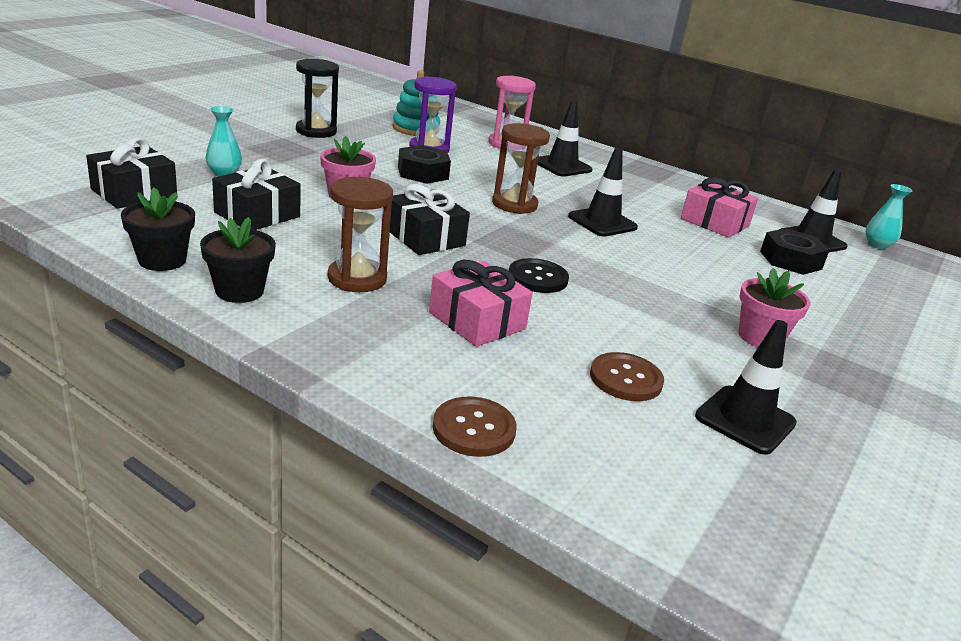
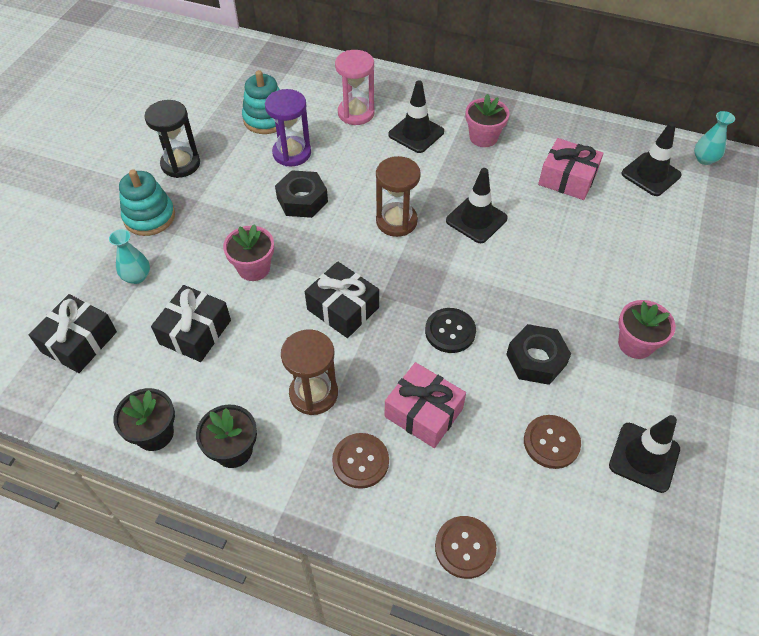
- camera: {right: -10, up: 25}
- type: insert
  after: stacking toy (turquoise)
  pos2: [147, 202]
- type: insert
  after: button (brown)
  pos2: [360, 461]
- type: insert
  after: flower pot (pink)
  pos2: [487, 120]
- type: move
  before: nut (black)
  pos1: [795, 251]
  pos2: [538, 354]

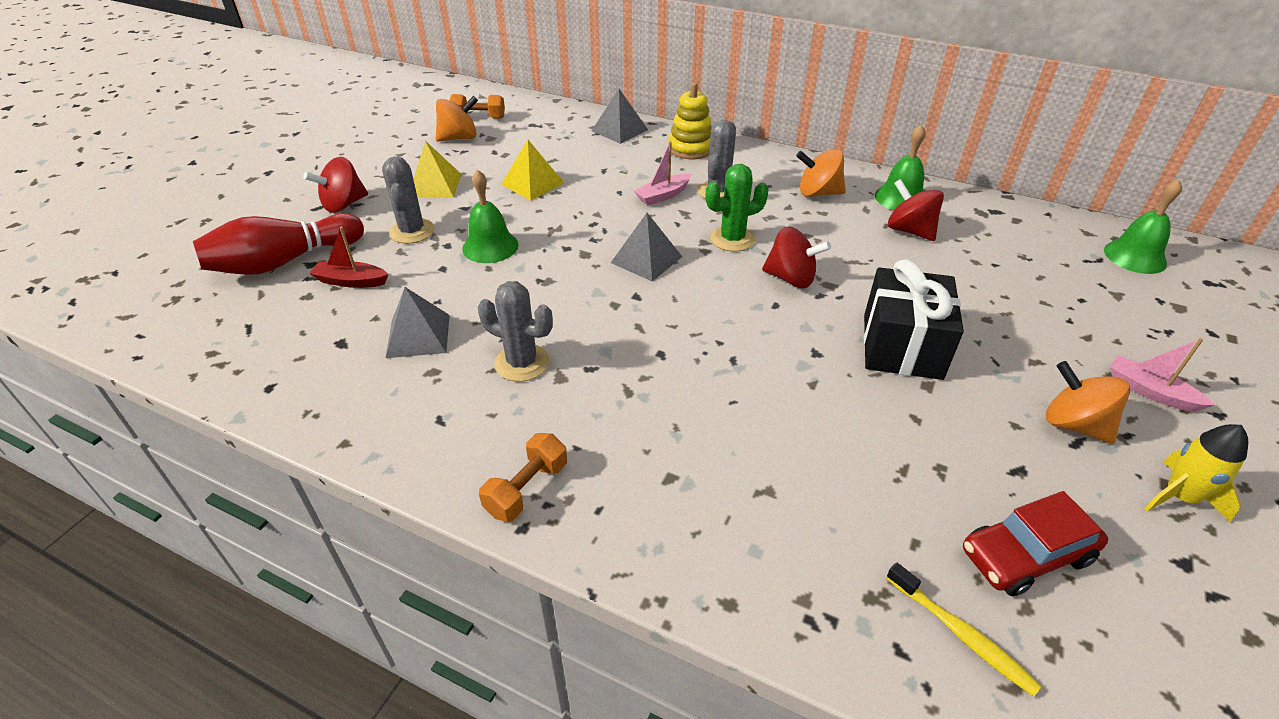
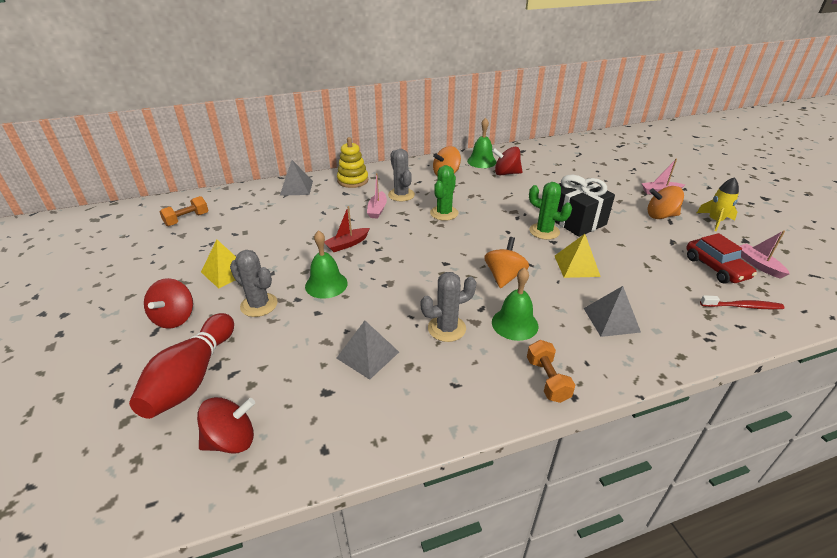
- camera: {right: -45, up: -5}
- type: move
  before: spinning top (red)
  pos1: [796, 257]
  pos2: [226, 425]
- type: move
  before: boat (red)
  pos1: [349, 257]
  pos2: [347, 229]
- type: move
  before: spinning top (orange)
  pos1: [457, 119]
  pos2: [506, 262]
- type: move
  before: bell (green)
  pos1: [1143, 226]
  pos2: [515, 304]
- type: insert
  after: cactus (green)
  pos2: [550, 211]
- type: move
  before: pyramid (yellow)
  pos1: [532, 170]
  pos2: [578, 256]
- type: move
  before: pyramid (grey)
  pos1: [646, 247]
  pos2: [612, 311]
- type: rotate
  before: car (red)
  pos1: [1035, 543]
  pos2: [721, 258]
  turn: -45
- type: recolor
  before: toothbrush (yellow)
  after: toothbrush (red)
  pos1: [964, 630]
  pos2: [742, 302]
- type: insert
  after: boat (pink)
  pos2: [765, 254]

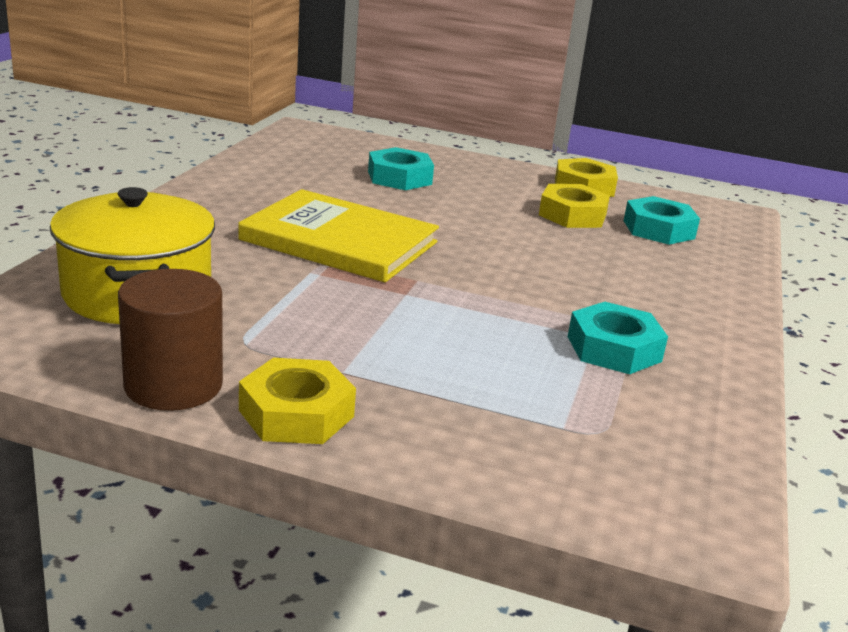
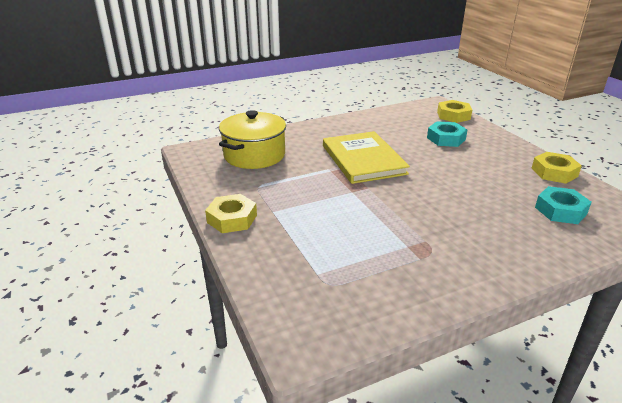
- camera: {right: 50, up: 5}
- type: move
  before: nut (yellow)
  pos1: [574, 206]
  pos2: [454, 111]
- type: delete
  before: cylinder (brown)
  pos1: [170, 340]
- type: delete
  before: nut (turquoise)
  pos1: [618, 338]

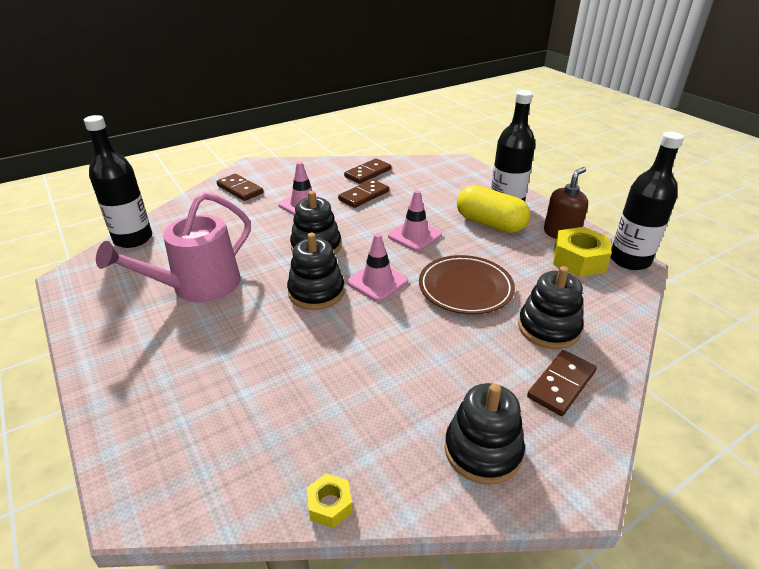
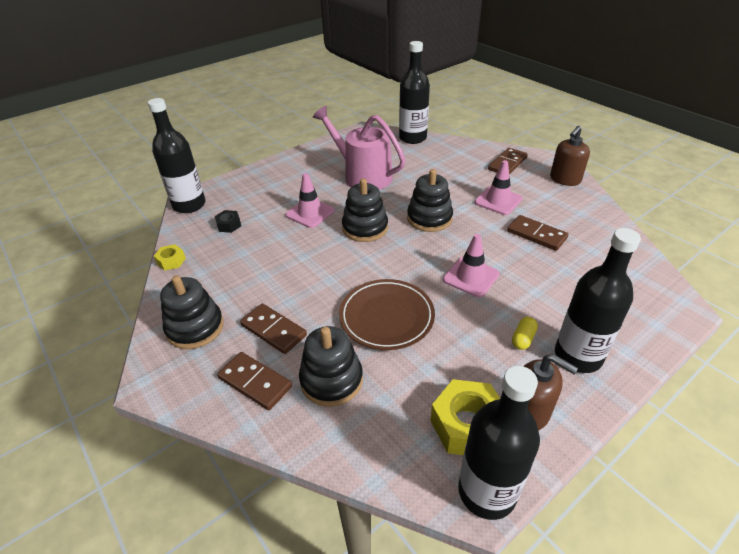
- camera: {right: 85, up: 5}
- type: insert
  after: bottle (black)
  pos2: [177, 155]
- type: insert
  after: nut (black)
  pos2: [228, 221]
- type: move
  before: domino (brown)
  pos1: [367, 171]
  pos2: [273, 329]
- type: move
  before: traffic cone (pink)
  pos1: [377, 267]
  pos2: [310, 200]
- type: resize
  before: capsule (yellow)
  pos1: [493, 209]
  pos2: [525, 333]
  scale: 0.42
- type: insert
  after: soap dispenser (brown)
  pos2: [570, 156]

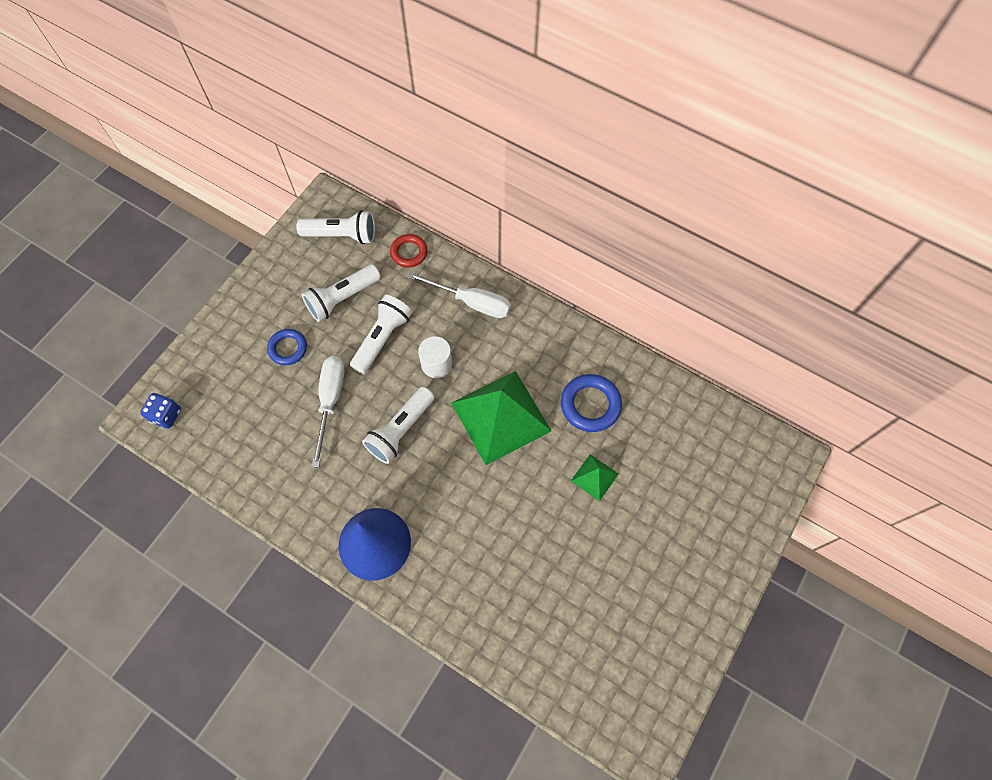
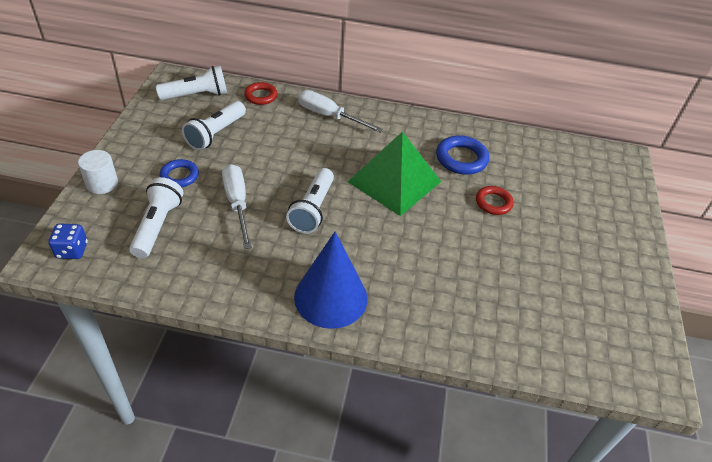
- camera: {right: -25, up: -20}
- type: move
  before: cylinder (white)
  pos1: [435, 357]
  pos2: [98, 172]
- type: move
  before: flashlight (white)
  pos1: [381, 334]
  pos2: [156, 217]
- type: rotate
  before: screwdriver (white)
  pos1: [459, 295]
  pos2: [341, 111]
  turn: -150
- type: replace
  before: pyramid (green)
  after: ring (red)
  pos1: [595, 477]
  pos2: [495, 200]

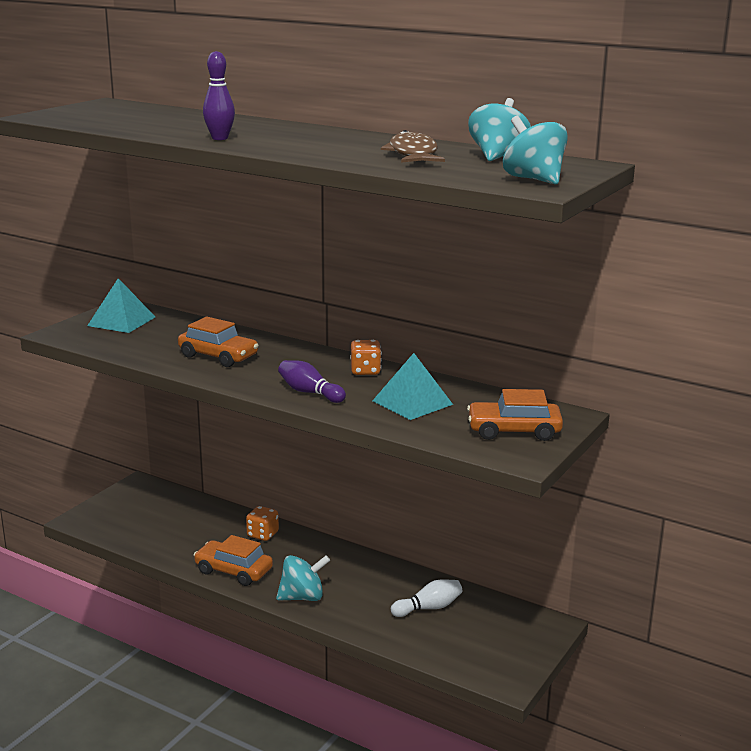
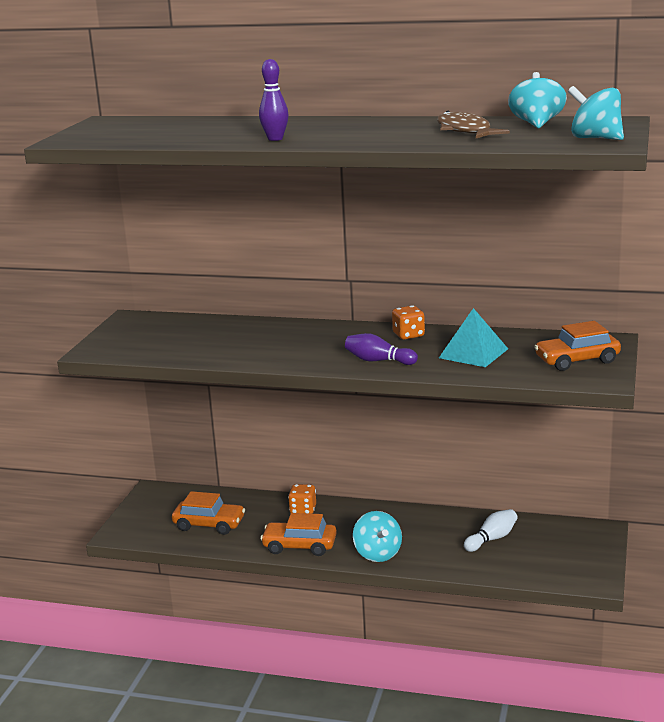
- camera: {right: -15, up: 0}
- type: move
  before: car (orange)
  pos1: [218, 342]
  pos2: [208, 513]
- type: rotate
  before: spinning top (turquoise)
  pos1: [303, 578]
  pos2: [377, 536]
  turn: 105
- type: delete
  before: pyramid (turquoise)
  pos1: [121, 305]

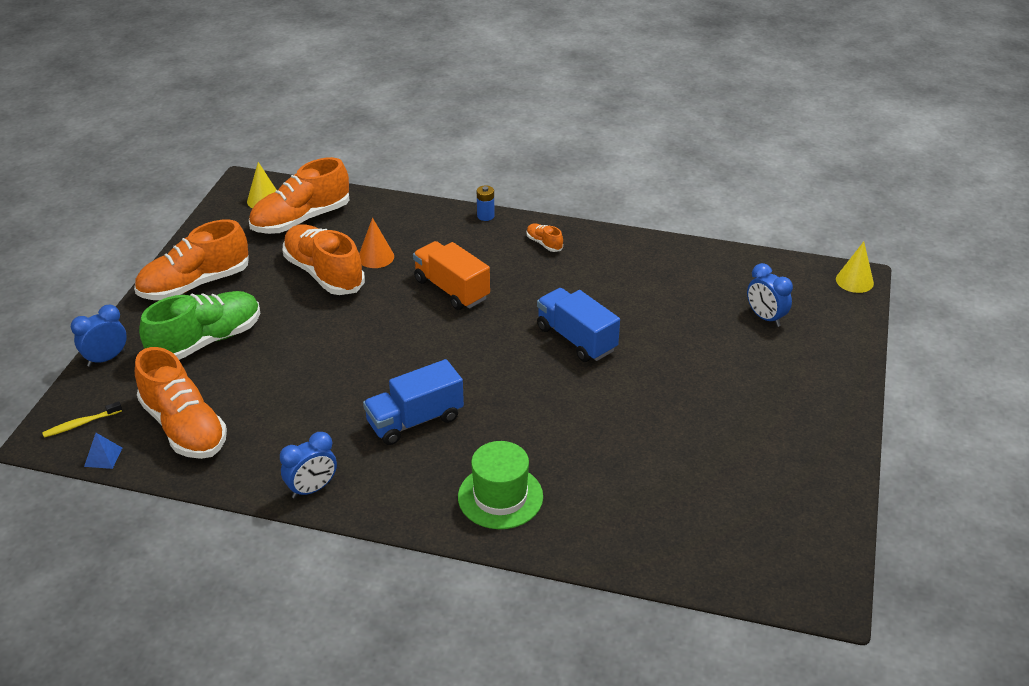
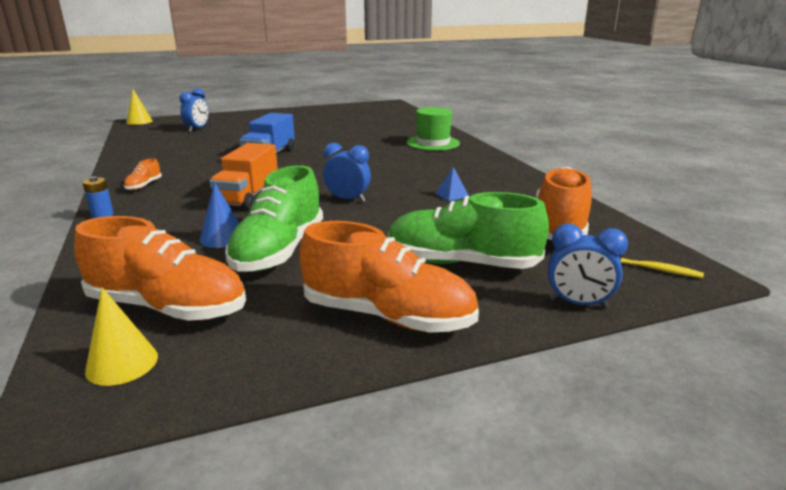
- camera: {right: -125, up: -15}
- type: recolor
  before: cone (orange)
  after: cone (blue)
  pos1: [376, 243]
  pos2: [219, 215]
- type: recolor
  before: shoe (orange)
  after: shoe (green)
  pos1: [324, 260]
  pos2: [274, 218]
- type: move
  before: clock (blue)
  pos1: [308, 465]
  pos2: [347, 172]
- type: move
  before: pyramid (blue)
  pos1: [103, 451]
  pos2: [452, 184]
- type: delete
  before: truck (blue)
  pos1: [413, 402]

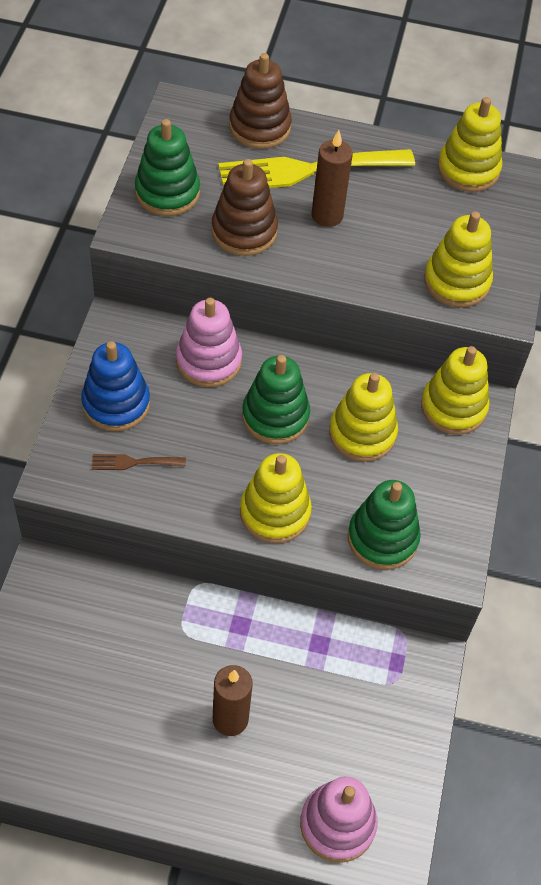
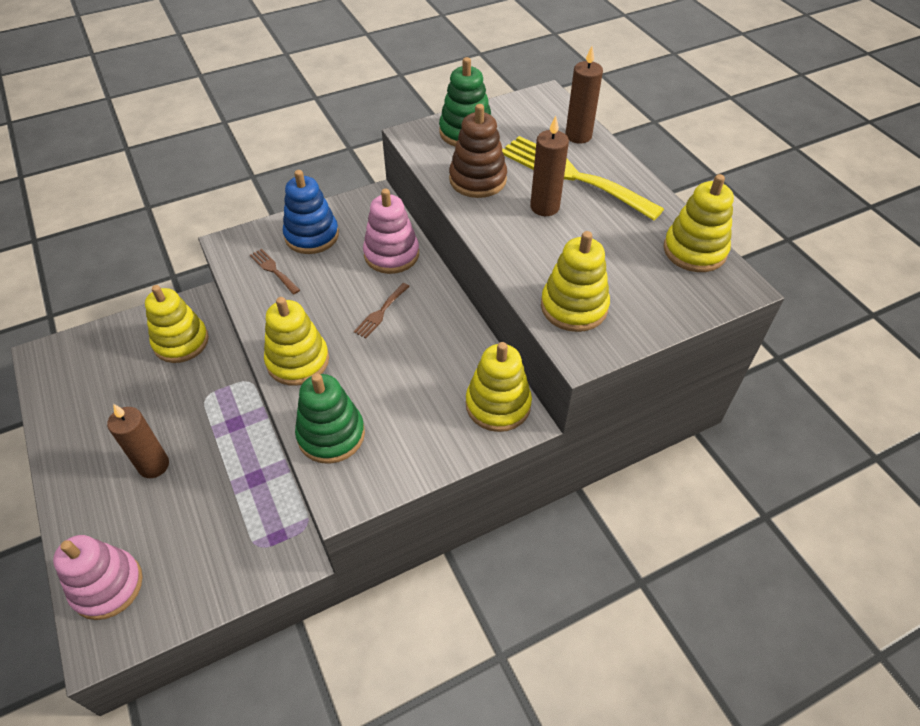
- camera: {right: 55, up: -5}
- type: move
  before: stacking toy (yellow)
  pos1: [363, 417]
  pos2: [177, 324]
- type: replace
  before: stacking toy (green)
  after: fork (brown)
  pos1: [276, 399]
  pos2: [382, 310]
- type: replace
  before: stacking toy (brown)
  after: candle (brown)
  pos1: [260, 101]
  pos2: [584, 95]

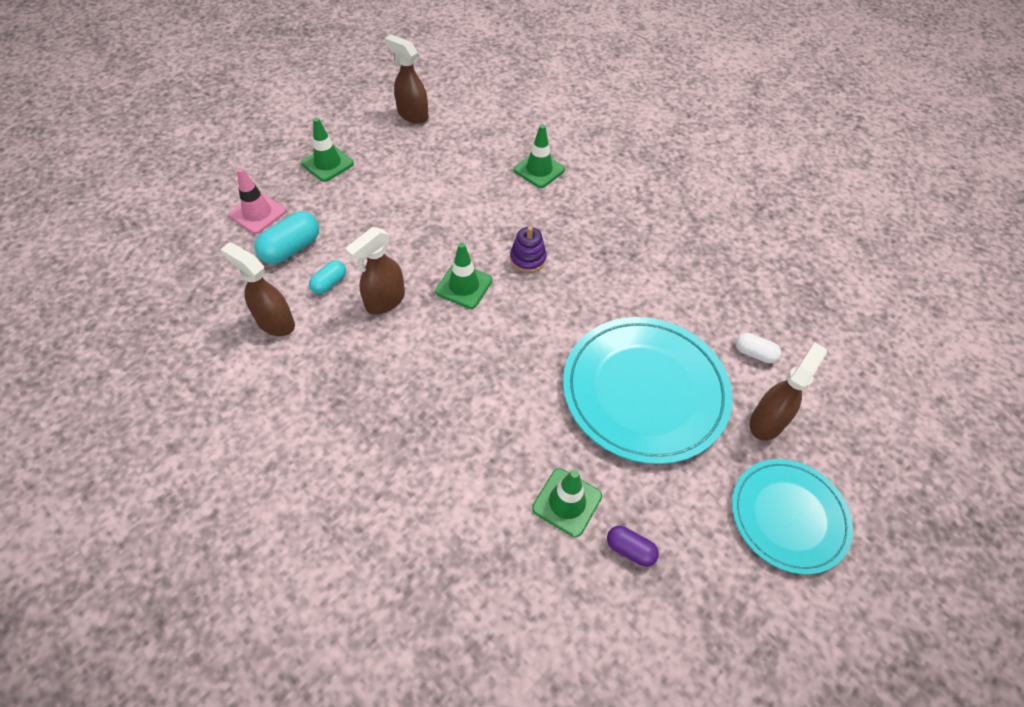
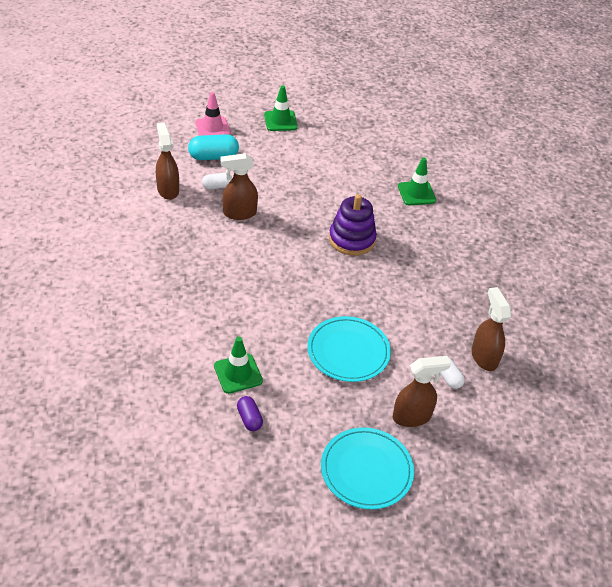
- camera: {right: 35, up: -10}
- type: recolor
  before: capsule (turquoise)
  after: capsule (white)
  pos1: [327, 277]
  pos2: [217, 181]
- type: resize
  before: plate (turquoise)
  pos1: [647, 390]
  pos2: [349, 349]
  scale: 0.63
- type: resize
  before: stacking toy (purple)
  pos1: [528, 249]
  pos2: [353, 225]
  scale: 1.62
- type: move
  before: spray bottle (brown)
  pos1: [407, 79]
  pos2: [491, 329]
- type: delete
  before: traffic cone (green)
  pos1: [463, 276]

